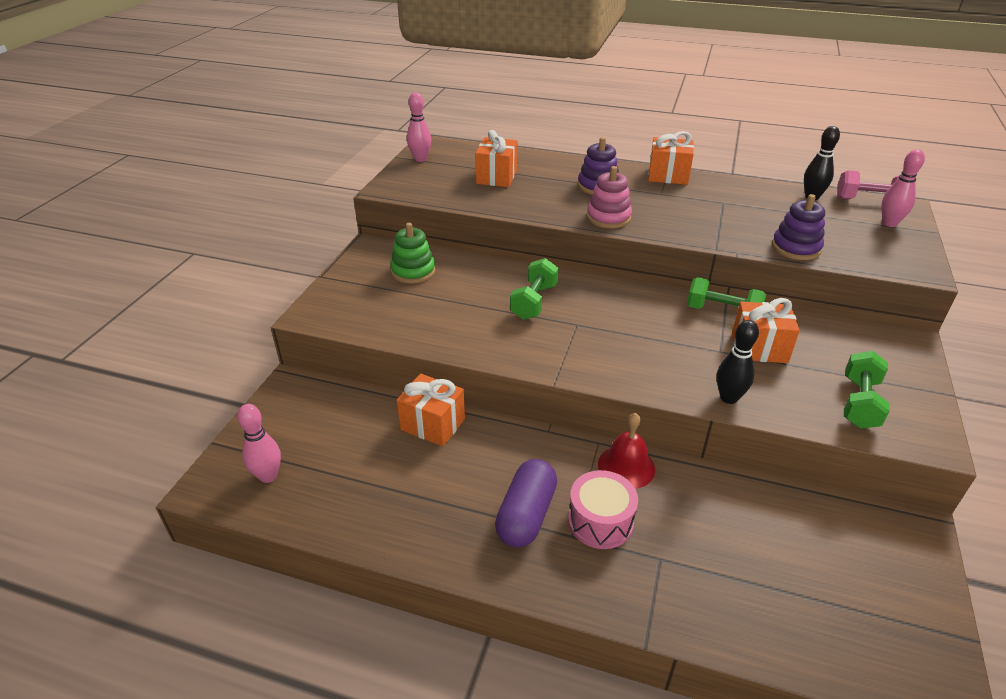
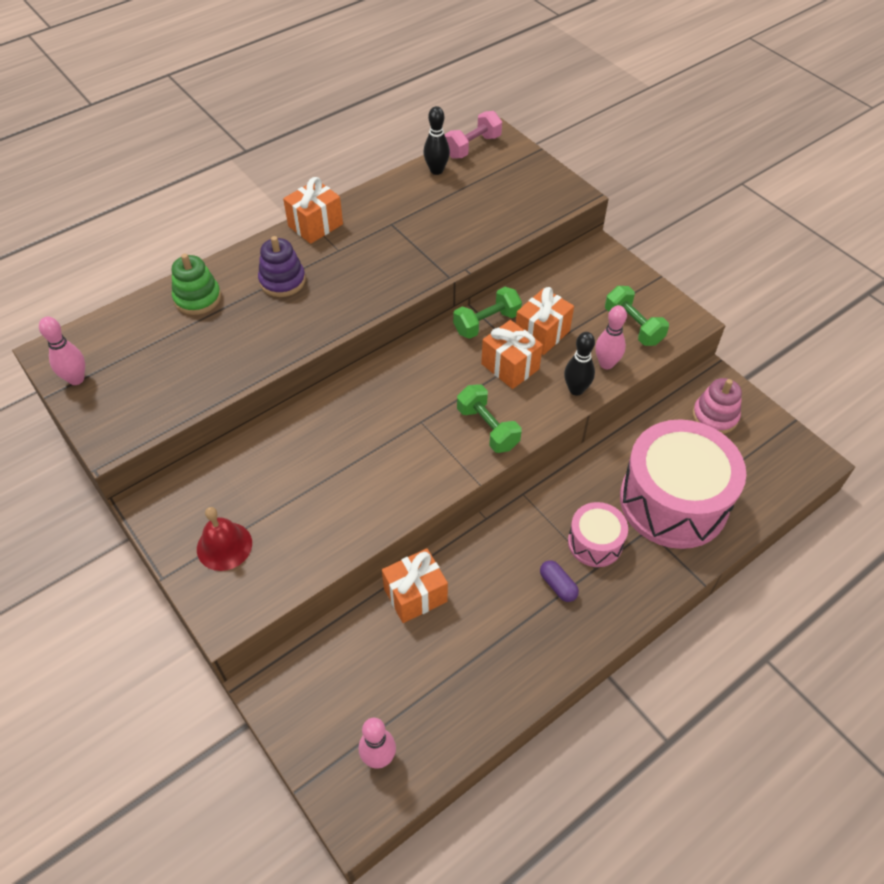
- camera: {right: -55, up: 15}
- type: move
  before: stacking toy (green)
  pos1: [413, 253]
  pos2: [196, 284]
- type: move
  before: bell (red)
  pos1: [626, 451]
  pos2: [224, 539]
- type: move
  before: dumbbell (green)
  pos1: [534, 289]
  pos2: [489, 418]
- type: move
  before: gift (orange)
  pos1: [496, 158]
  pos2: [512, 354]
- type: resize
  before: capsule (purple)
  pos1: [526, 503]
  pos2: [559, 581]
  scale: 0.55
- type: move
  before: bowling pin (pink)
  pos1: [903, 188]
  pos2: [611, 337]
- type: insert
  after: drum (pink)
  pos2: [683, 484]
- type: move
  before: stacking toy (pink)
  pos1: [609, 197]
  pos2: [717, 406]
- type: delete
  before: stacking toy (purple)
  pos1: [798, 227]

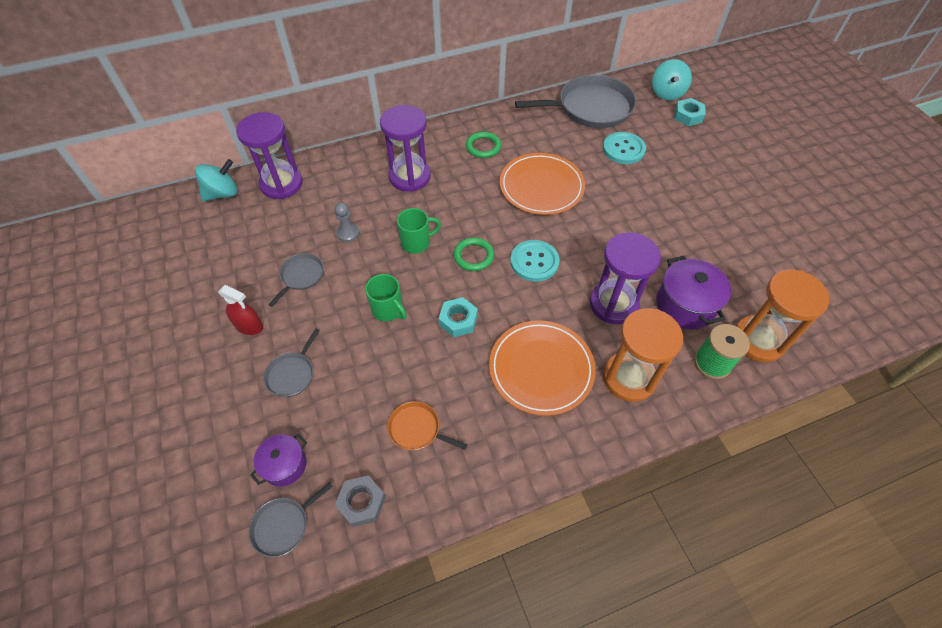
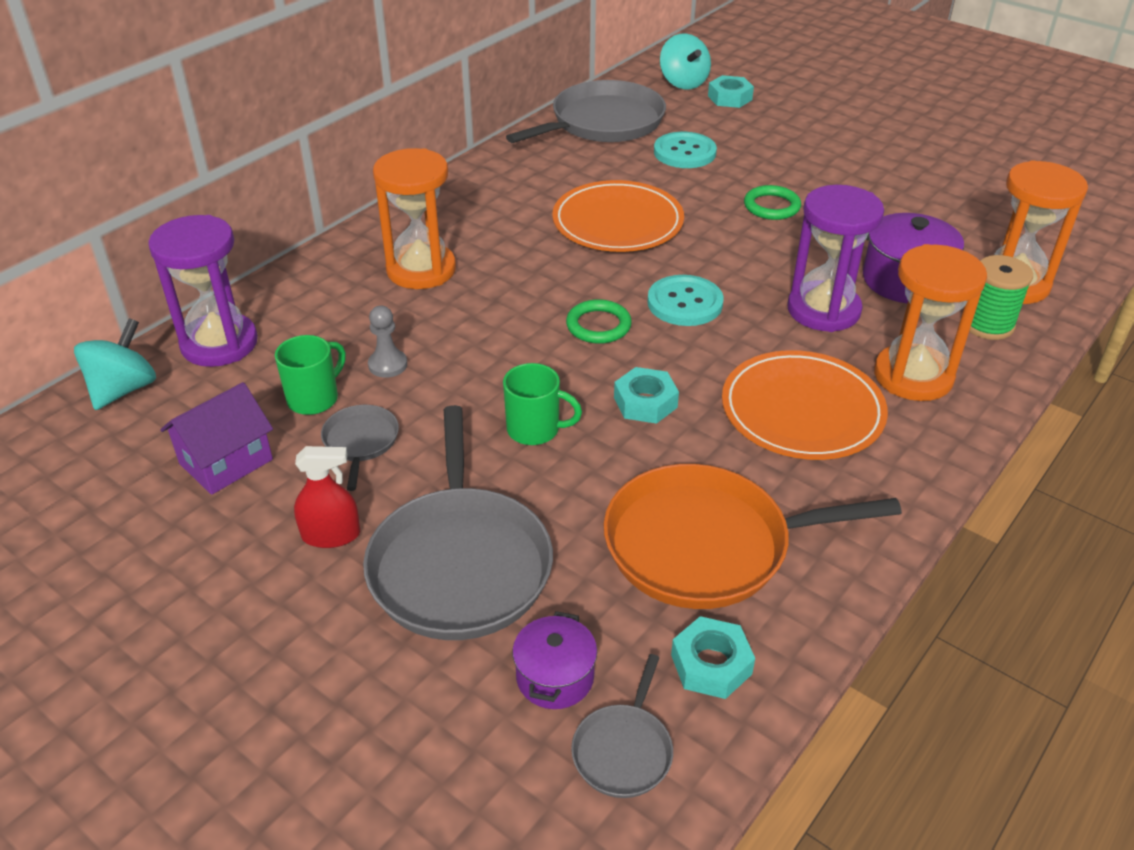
- camera: {right: -30, up: -15}
- type: insert
  after: house (purple)
  pos2: [216, 438]
- type: move
  before: mug (green)
  pos1: [419, 231]
  pos2: [310, 375]
- type: resize
  before: pan (grey)
  pos1: [291, 363]
  pos2: [458, 522]
  scale: 2.13
- type: recolor
  before: hourglass (purple)
  after: hourglass (orange)
  pos1: [405, 148]
  pos2: [414, 218]
- type: resize
  before: pan (orange)
  pos1: [427, 425]
  pos2: [753, 536]
  scale: 2.13
- type: recolor
  before: nut (grey)
  after: nut (turquoise)
  pos1: [360, 501]
  pos2: [713, 657]
- type: move
  before: ring (green)
  pos1: [483, 145]
  pos2: [772, 202]

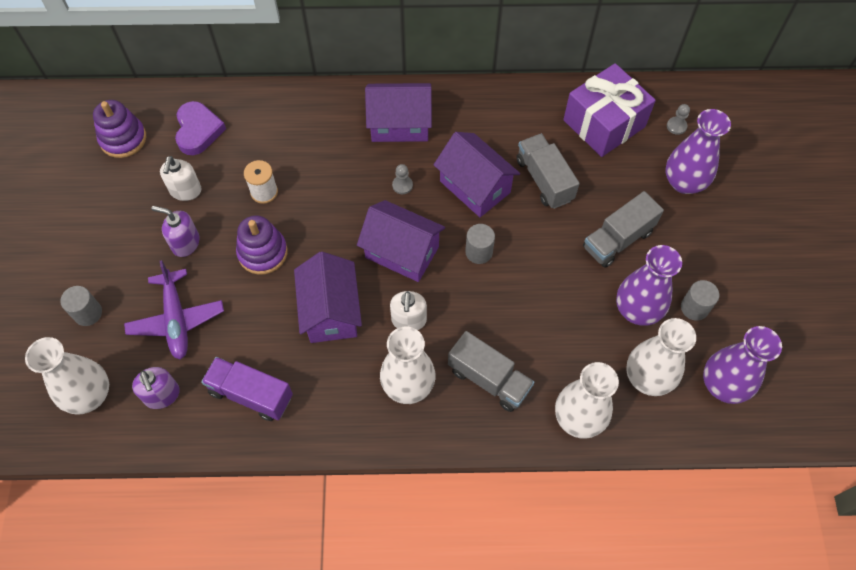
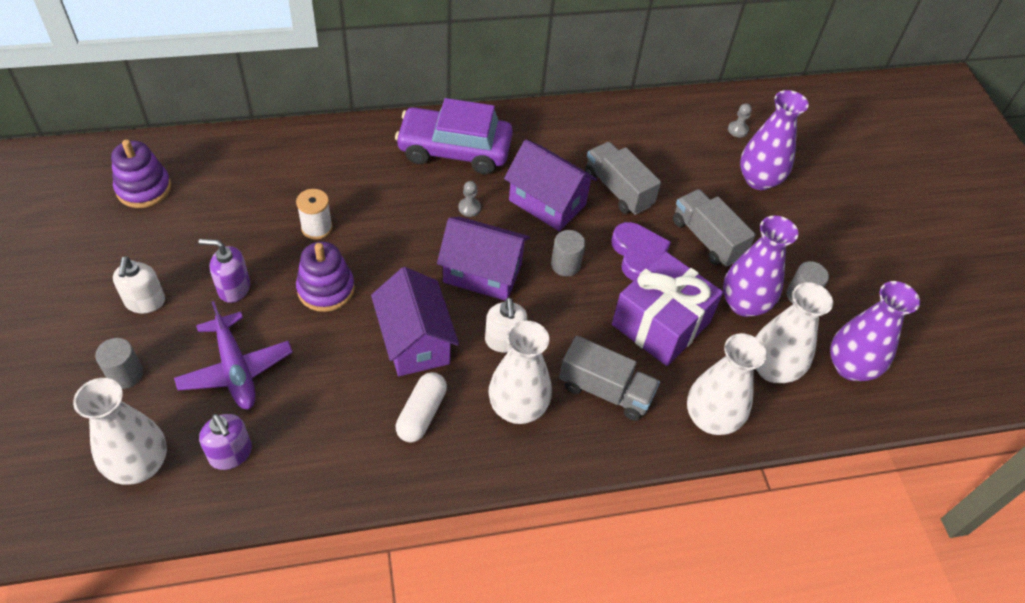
- camera: {right: -15, up: -10}
- type: move
  before: soap dispenser (white)
  pos1: [180, 178]
  pos2: [139, 285]
- type: replace
  before: house (purple)
  after: car (purple)
  pos1: [398, 112]
  pos2: [454, 136]
- type: insert
  after: capsule (white)
  pos2: [421, 407]
- type: move
  before: heart (purple)
  pos1: [200, 128]
  pos2: [641, 251]
- type: move
  before: gift (purple)
  pos1: [609, 110]
  pos2: [667, 309]
- type: rotate
  before: truck (grey)
  pos1: [623, 229]
  pos2: [714, 228]
  turn: 105
- type: delete
  before: truck (purple)
  pos1: [247, 389]

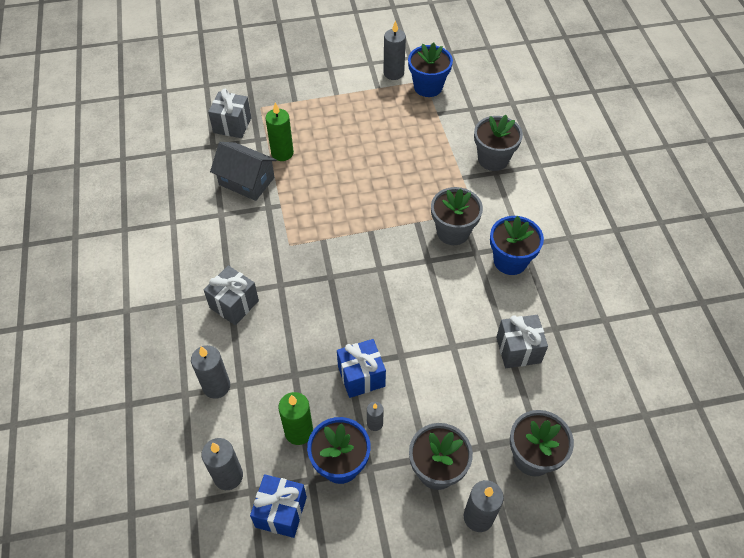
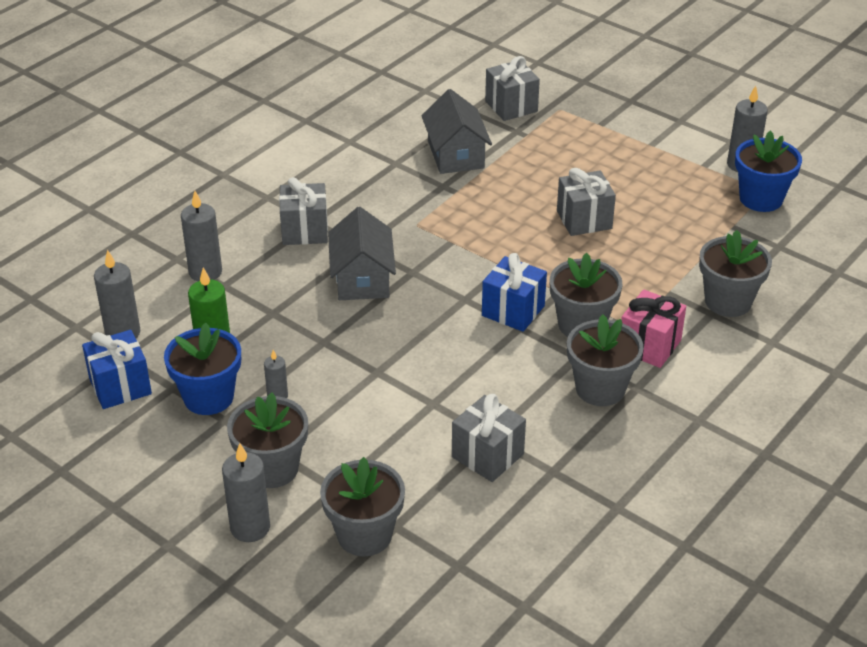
- camera: {right: 50, up: -15}
- type: insert
  after: house (grey)
  pos2: [362, 253]
- type: move
  before: gift (blue)
  pos1: [361, 368]
  pos2: [514, 292]
- type: insert
  after: gift (grey)
  pos2: [586, 202]
- type: recolor
  before: flower pot (blue)
  after: flower pot (grey)
  pos1: [517, 245]
  pos2: [605, 360]
- type: insert
  after: gift (pink)
  pos2: [653, 328]
- type: delete
  before: candle (green)
  pos1: [279, 131]

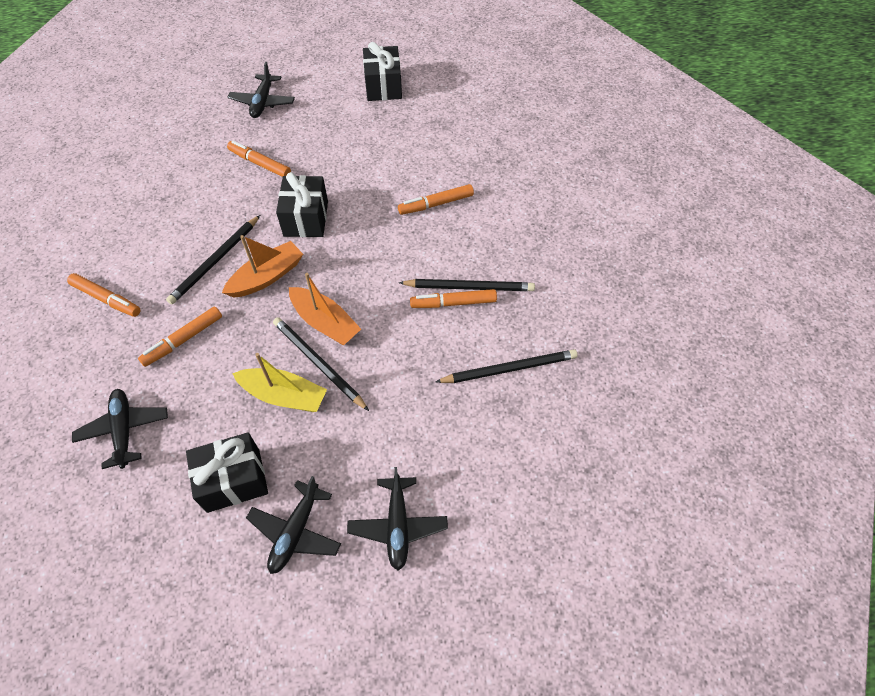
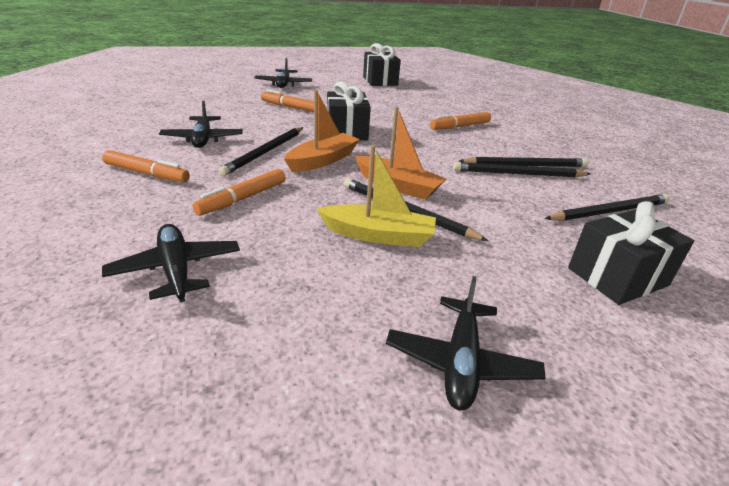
- camera: {right: -10, up: -25}
- type: move
  before: plane (black)
  pos1: [397, 518]
  pos2: [201, 124]
- type: replace
  before: marker (orange)
  after: pencil (black)
  pos1: [453, 298]
  pos2: [522, 169]
- type: move
  before: gift (black)
  pos1: [227, 472]
  pos2: [631, 253]

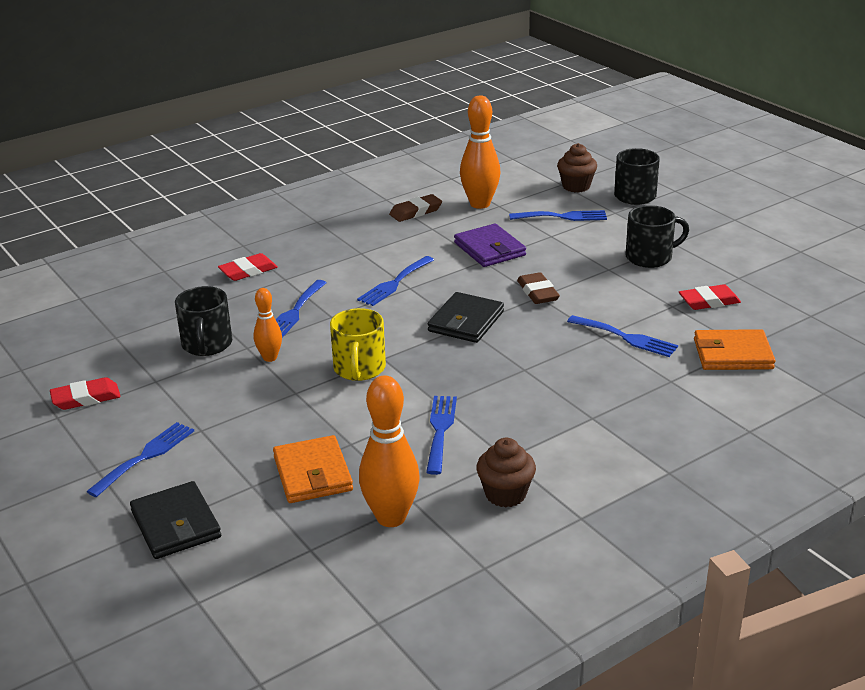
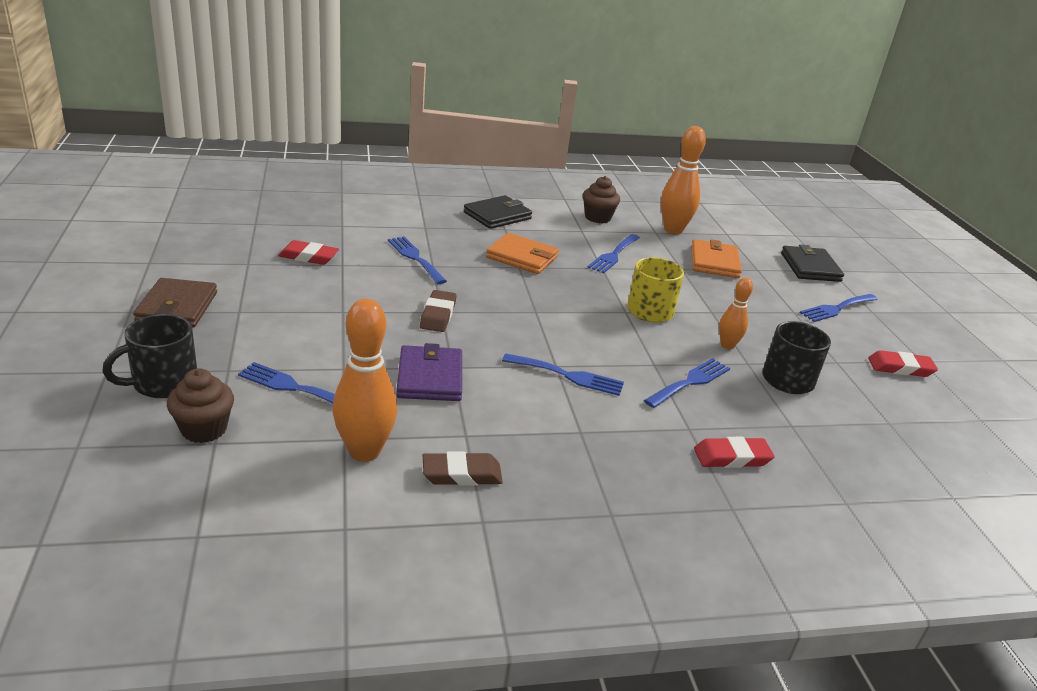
- camera: {right: -160, up: 0}
- type: insert
  after: wallet (brown)
  pos2: [175, 302]
- type: move
  before: wallet (black)
  pos1: [466, 317]
  pos2: [498, 212]
- type: move
  before: wallet (orange)
  pos1: [735, 349]
  pos2: [522, 253]
- type: rotate
  before: fork (blue)
  pos1: [395, 281]
  pos2: [563, 374]
  turn: 45
- type: delete
  before: mug (black)
  pos1: [657, 236]

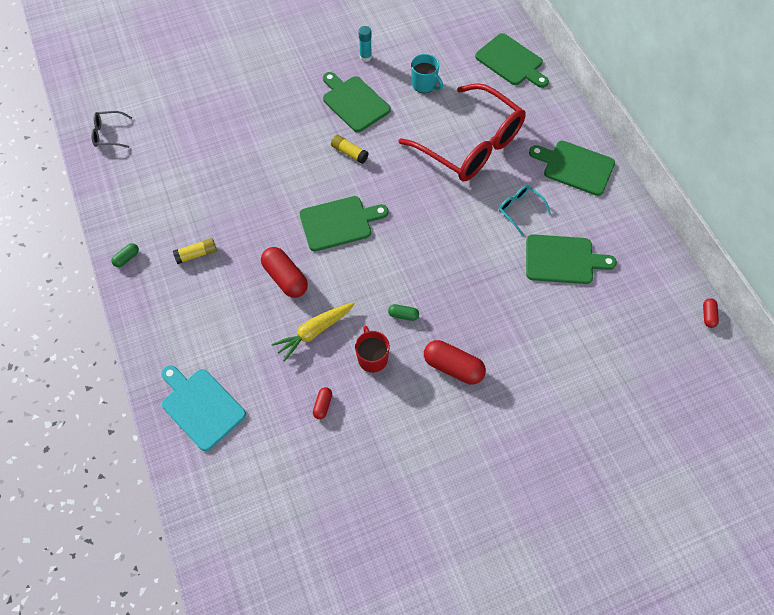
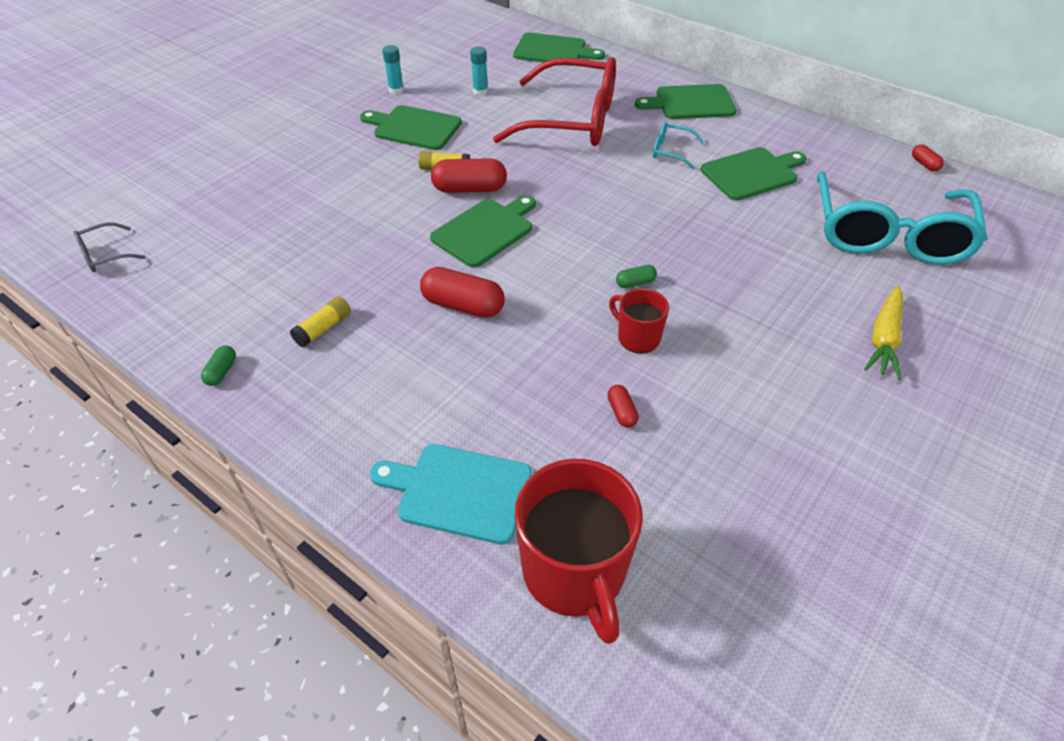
- camera: {right: -30, up: -15}
- type: move
  before: capsule (red)
  pos1: [455, 362]
  pos2: [469, 175]
- type: replace
  before: mug (turquoise)
  after: glue stick (turquoise)
  pos1: [427, 73]
  pos2: [479, 71]
- type: insert
  after: mug (red)
  pos2: [579, 551]
- type: insert
  after: glasses (turquoise)
  pos2: [902, 218]
- type: move
  before: carrot (yellow)
  pos1: [313, 332]
  pos2: [883, 332]

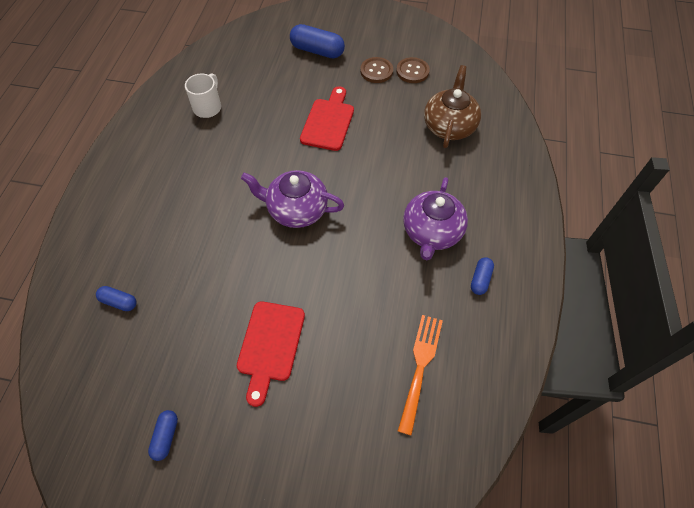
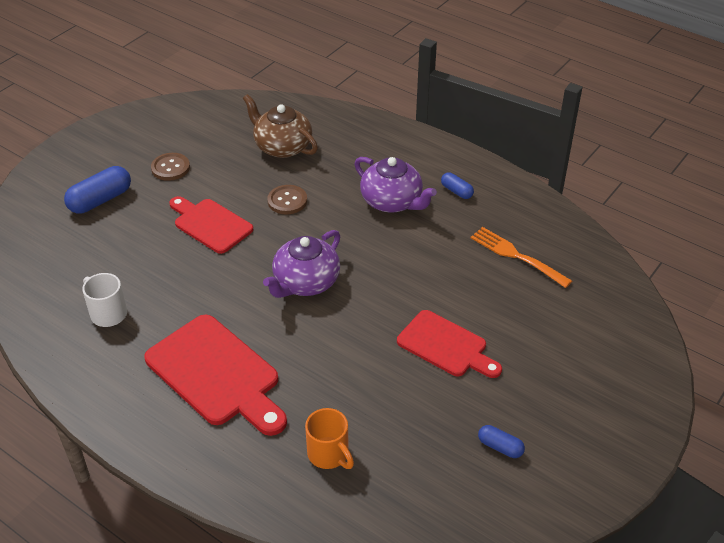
- camera: {right: -65, up: -15}
- type: insert
  after: cutting board (red)
  pos2: [215, 375]
- type: move
  before: button (brown)
  pos1: [413, 70]
  pos2: [287, 199]
- type: replace
  before: capsule (blue)
  after: mug (orange)
  pos1: [116, 298]
  pos2: [329, 438]

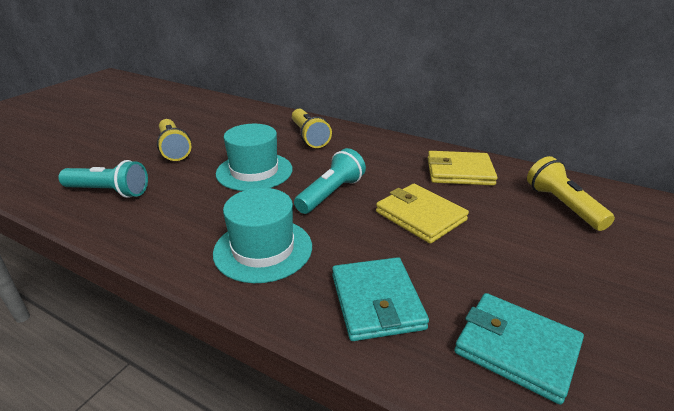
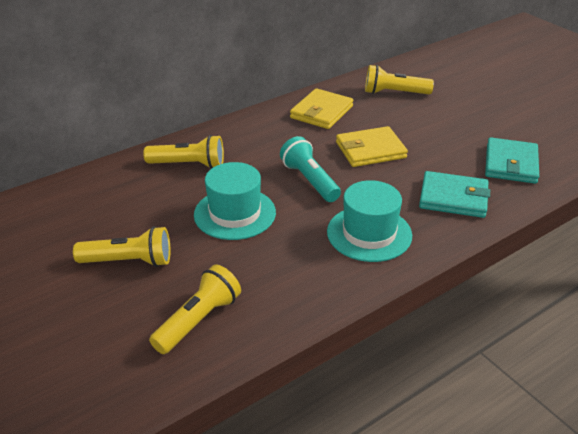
- camera: {right: -65, up: 5}
- type: recolor
  before: flashlight (turquoise)
  after: flashlight (yellow)
  pos1: [103, 179]
  pos2: [195, 309]
- type: rotate
  before: wallet (turquoise)
  pos1: [519, 349]
  pos2: [512, 160]
  turn: -45

